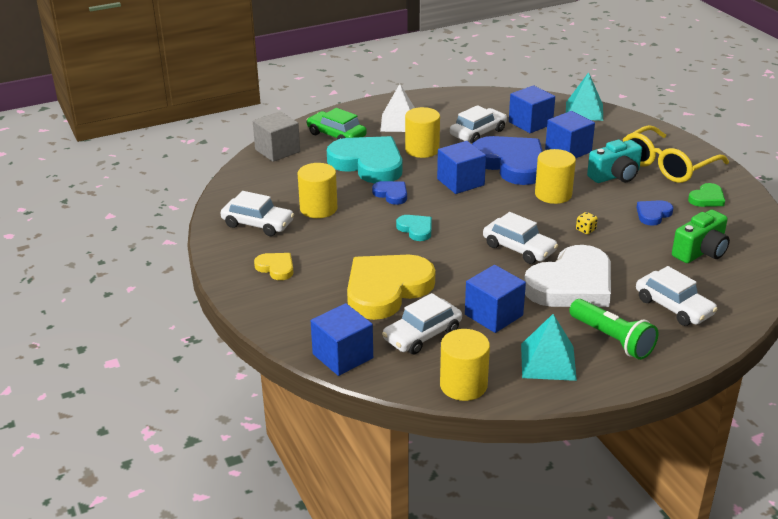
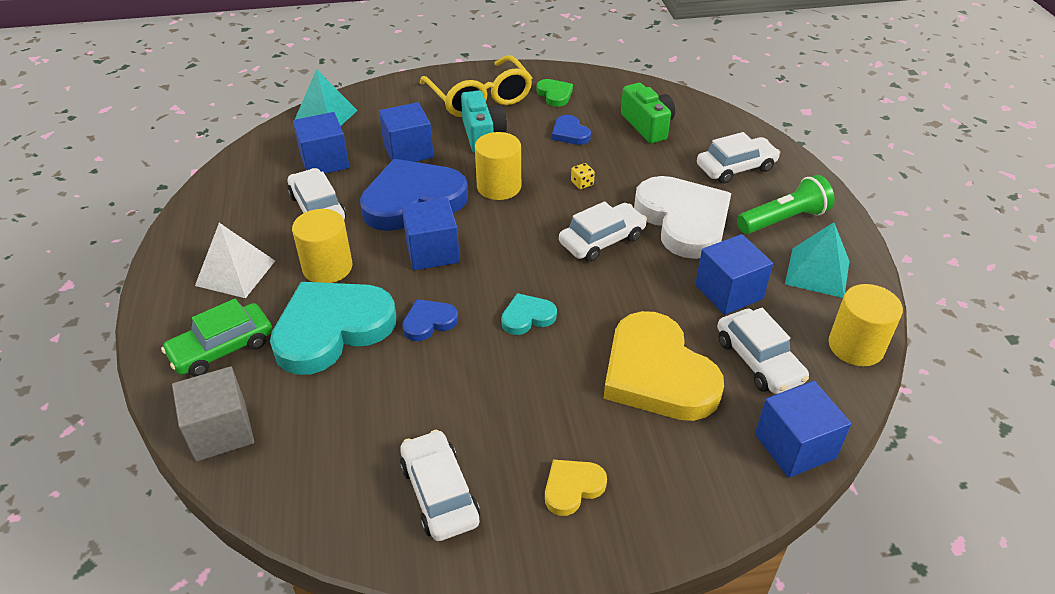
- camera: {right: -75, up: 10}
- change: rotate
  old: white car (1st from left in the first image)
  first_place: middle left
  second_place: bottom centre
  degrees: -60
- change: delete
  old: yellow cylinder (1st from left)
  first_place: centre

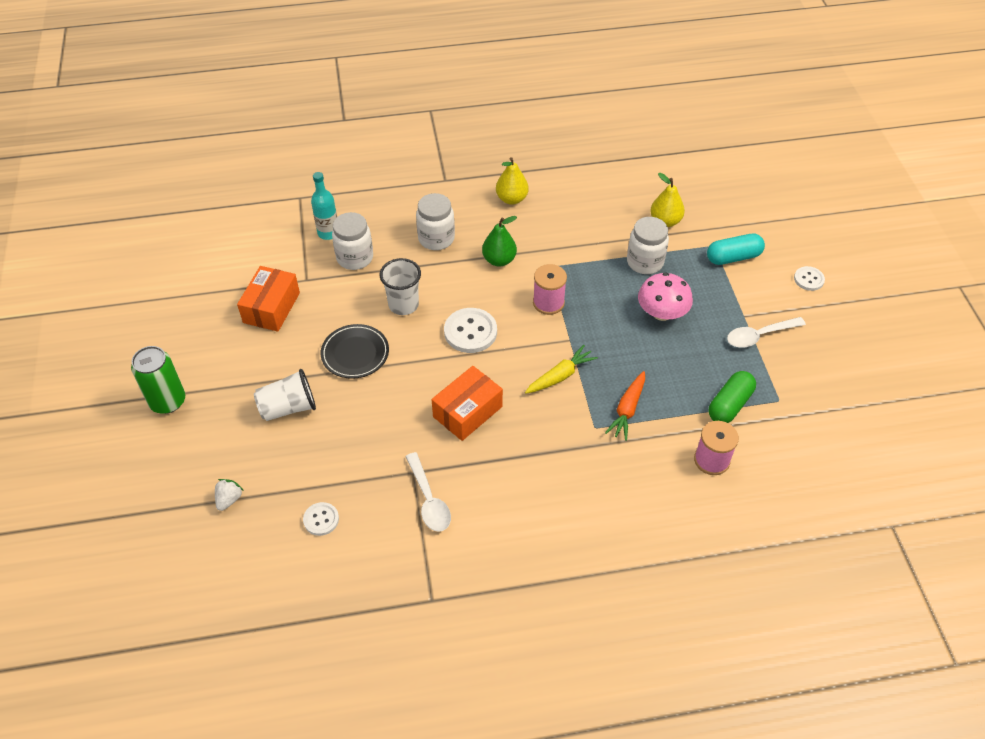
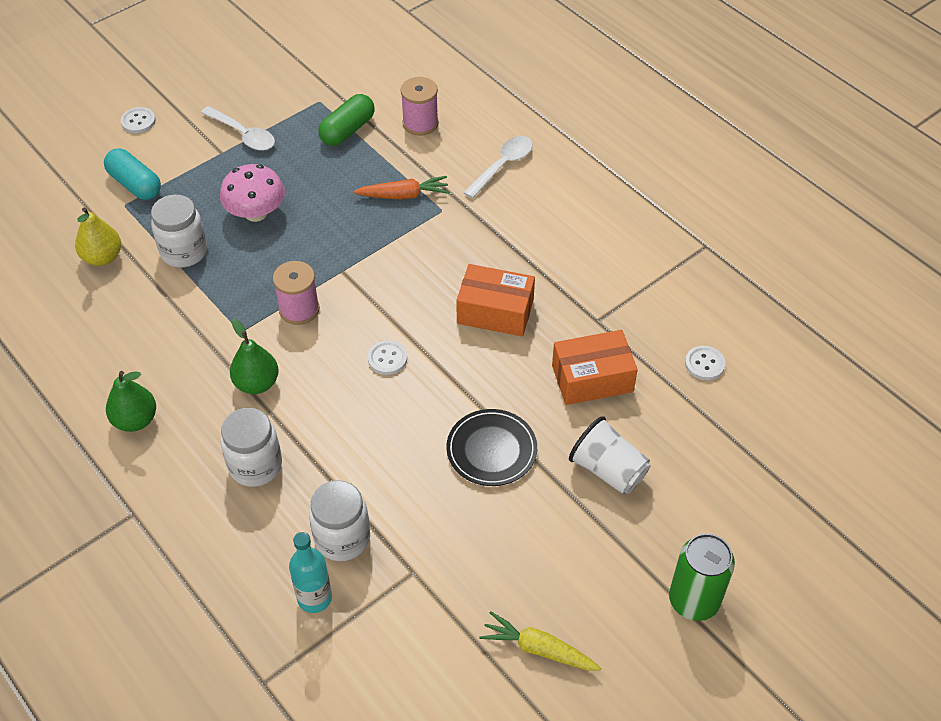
- camera: {right: -120, up: 0}
- change: recolor
  old: yellow pear (1st from left)
  new: green pear (1st from left)
  first_place: top centre
  second_place: middle left
- change: rotate
  old: green capsule
  first_place: middle right
  second_place: top centre
  degrees: -60
- change: resize
  old: white button (2nd from left)
  first_place: centre
  second_place: centre
  factor: 0.58
- change: move
  old: white spoon (1st from left in the first image)
  new: white spoon (2nd from left)
  first_place: centre
  second_place: top centre
- change: move
  old: yellow carrot
  first_place: centre
  second_place: bottom centre
- change: move
  old: orange box (1st from left in the first image)
  new: orange box (2nd from left)
  first_place: middle left
  second_place: centre
- change: delete
  old: white strawberry
  first_place: bottom left
- change: delete
  old: white cup (2nd from left)
  first_place: centre

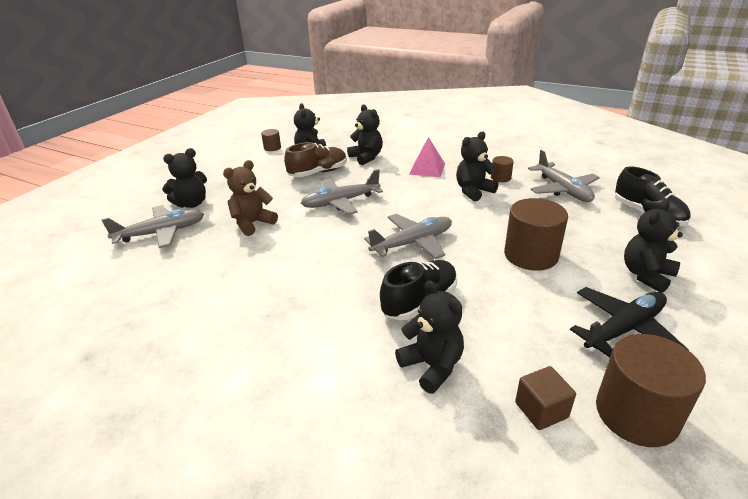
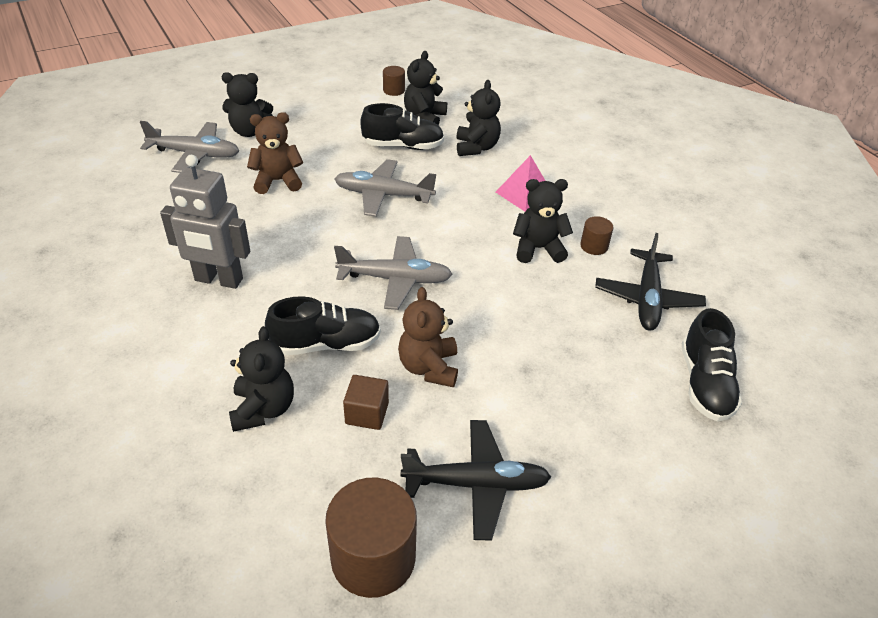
- camera: {right: 30, up: 10}
- change: insert
  new: grey robot
  second_place: middle left
- change: move
  old: brown cube
  first_place: bottom right
  second_place: centre
- change: recolor
  old: brown shoe
  new: black shoe (2nd from left)
  first_place: top centre
  second_place: top centre
- change: insert
  new: brown teddy bear (2nd from left)
  second_place: centre
- change: recolor
  old: grey plane (4th from left)
  new: black plane (2nd from left)
  first_place: middle right
  second_place: middle right
- change: delete
  old: brown cylinder (3rd from left)
  first_place: middle right
- change: delete
  old: black teddy bear (6th from left)
  first_place: middle right

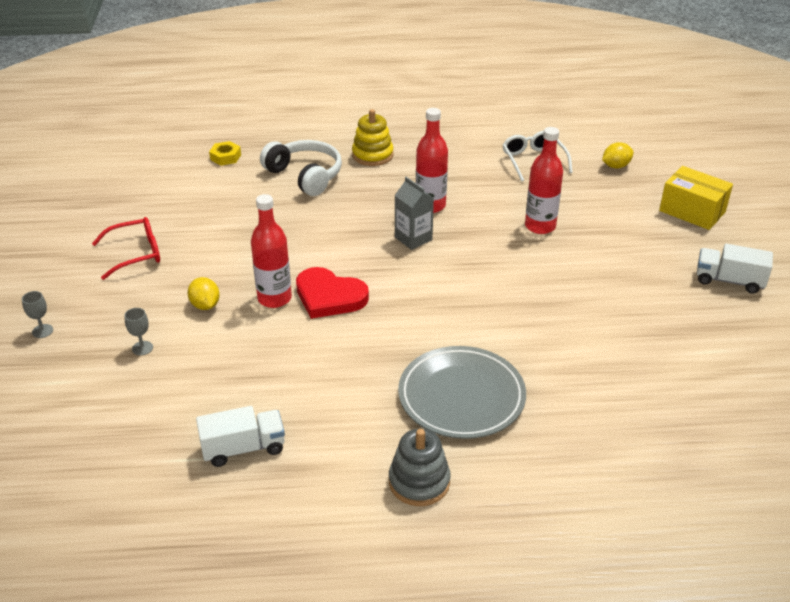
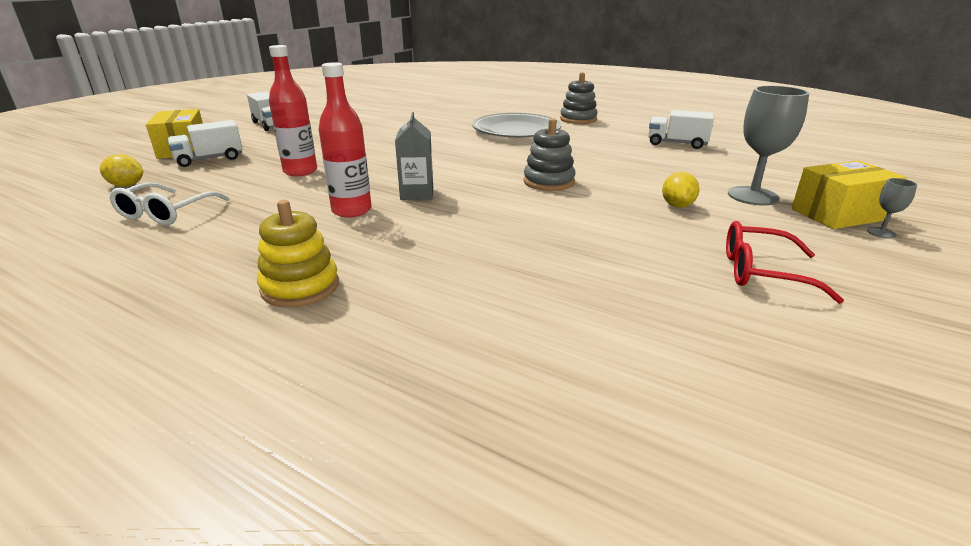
- camera: {right: -145, up: -10}
- change: insert
  new: white truck (1st from left)
  second_place: top left
- change: replace
  old: red heart
  new: grey stacking toy (1st from left)
  first_place: centre
  second_place: top centre
- change: resize
  old: grey goblet (2nd from left in the first image)
  first_place: middle left
  second_place: top right
  factor: 2.21
- change: insert
  new: yellow box (2nd from left)
  second_place: middle right
- change: delete
  old: yellow nut
  first_place: top left
- change: delete
  old: red bottle (1st from left)
  first_place: centre
- change: delete
  old: white headphones
  first_place: top centre

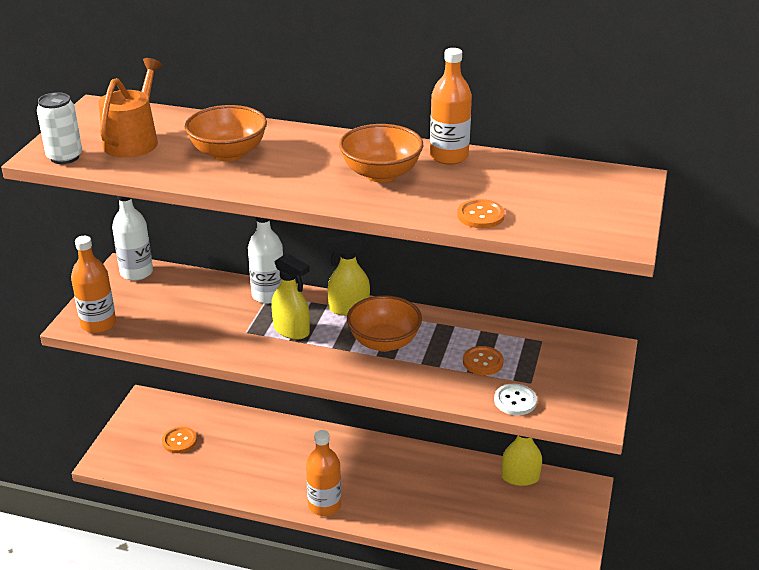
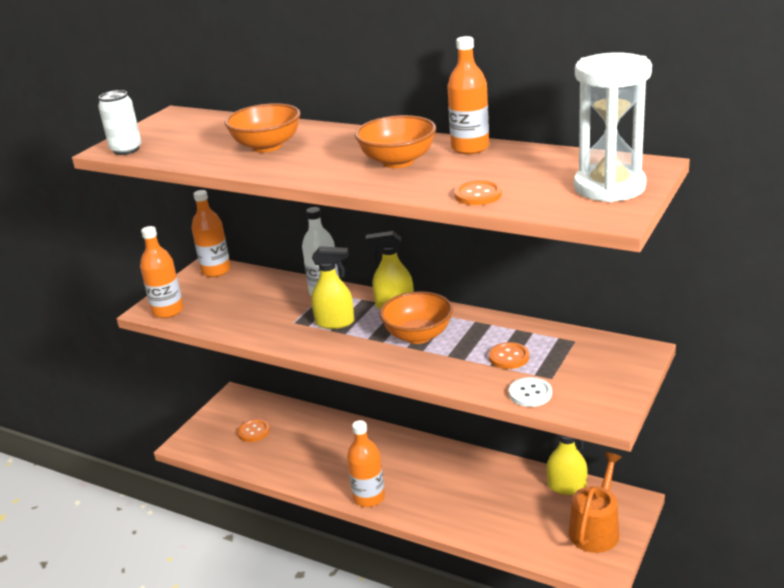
- camera: {right: 15, up: -5}
- change: recolor
  old: white bottle (1st from left)
  new: orange bottle (2nd from left)
  first_place: middle left
  second_place: middle left
- change: rotate
  old: yellow spray bottle (1st from left)
  first_place: centre
  second_place: centre
  degrees: -45
- change: move
  old: orange watering can
  first_place: top left
  second_place: bottom right
- change: insert
  new: white hourglass
  second_place: top right

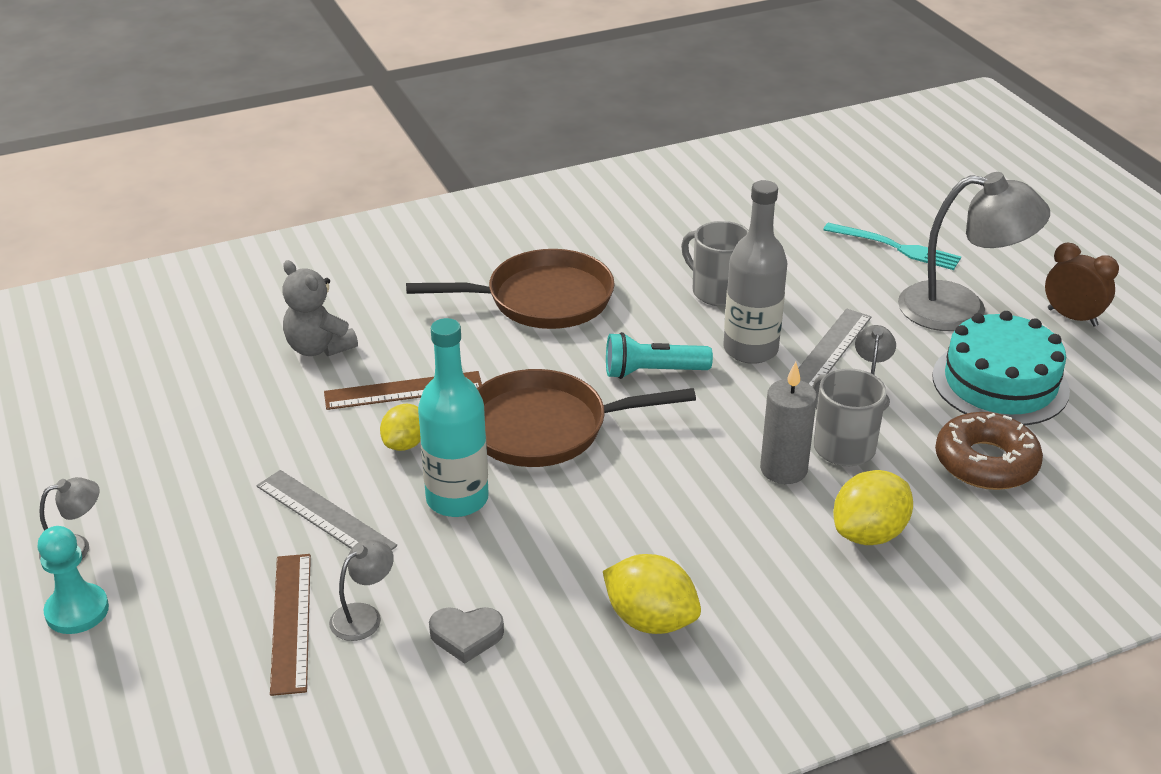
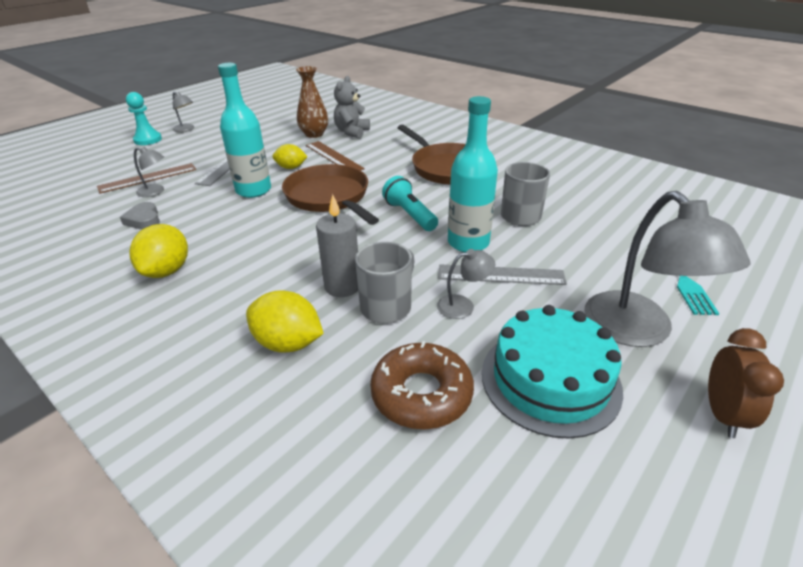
- camera: {right: 65, up: 0}
- change: insert
  new: brown vase
  second_place: top centre
- change: recolor
  old: grey bottle
  new: turquoise bottle (2nd from left)
  first_place: centre
  second_place: top centre

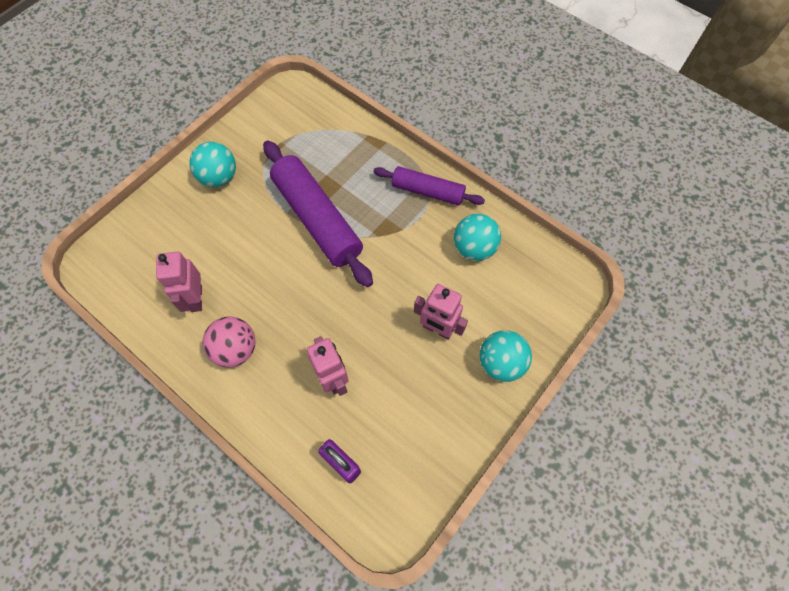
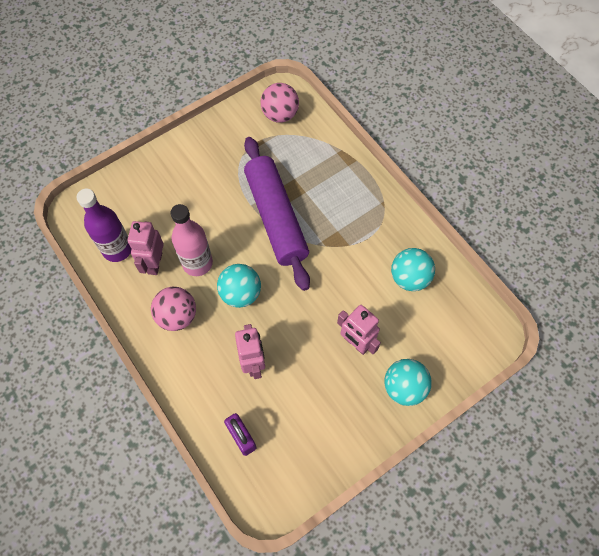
- camera: {right: 15, up: 0}
- change: insert
  new: purple bottle
  second_place: middle left
- change: insert
  new: pink bottle
  second_place: middle left
- change: move
  old: turquoise ball (1st from left)
  first_place: top left
  second_place: centre
- change: insert
  new: pink ball (2nd from left)
  second_place: top centre
- change: delete
  old: purple rolling pin (2nd from left)
  first_place: top centre

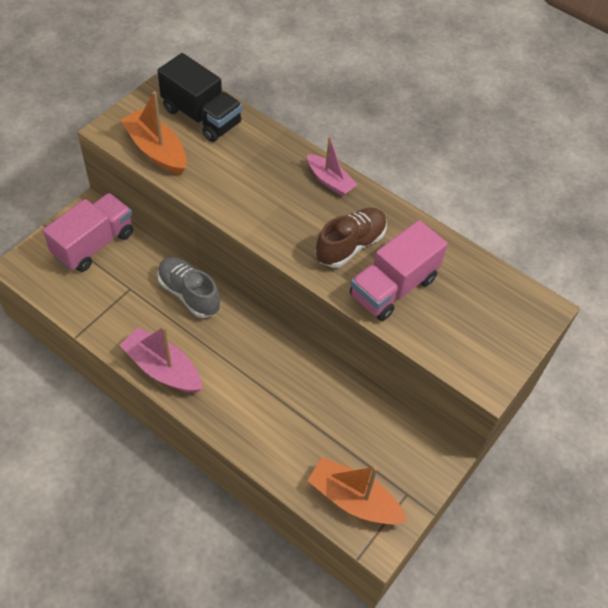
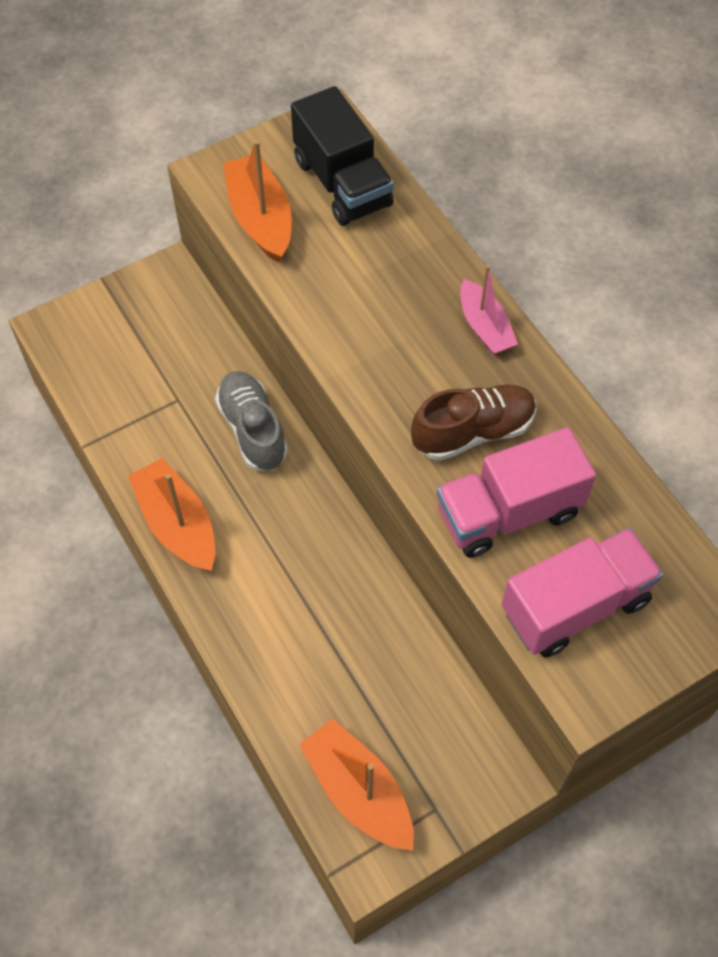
- camera: {right: 25, up: 5}
- change: recolor
  old: pink boat (1st from left)
  new: orange boat (1st from left)
  first_place: middle left
  second_place: middle left
- change: move
  old: pink truck (1st from left in the first image)
  new: pink truck (2nd from left)
  first_place: middle left
  second_place: middle right

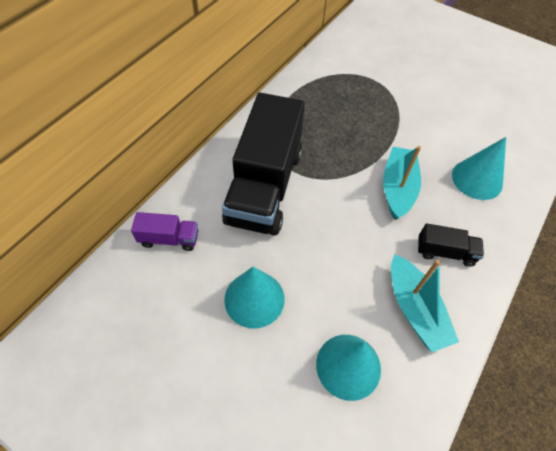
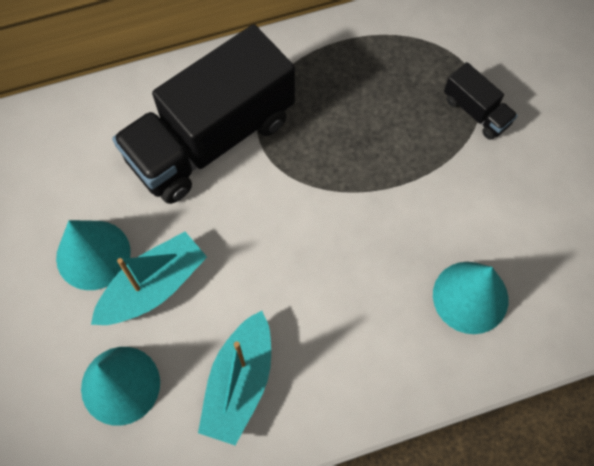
- camera: {right: 40, up: 10}
- change: move
  old: turquoise boat (1st from left)
  first_place: middle right
  second_place: middle left
- change: move
  old: black truck (2nd from left)
  first_place: middle right
  second_place: top right
- change: delete
  old: purple truck
  first_place: middle left

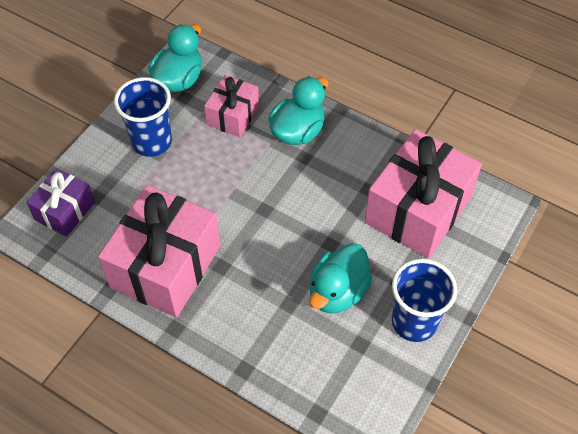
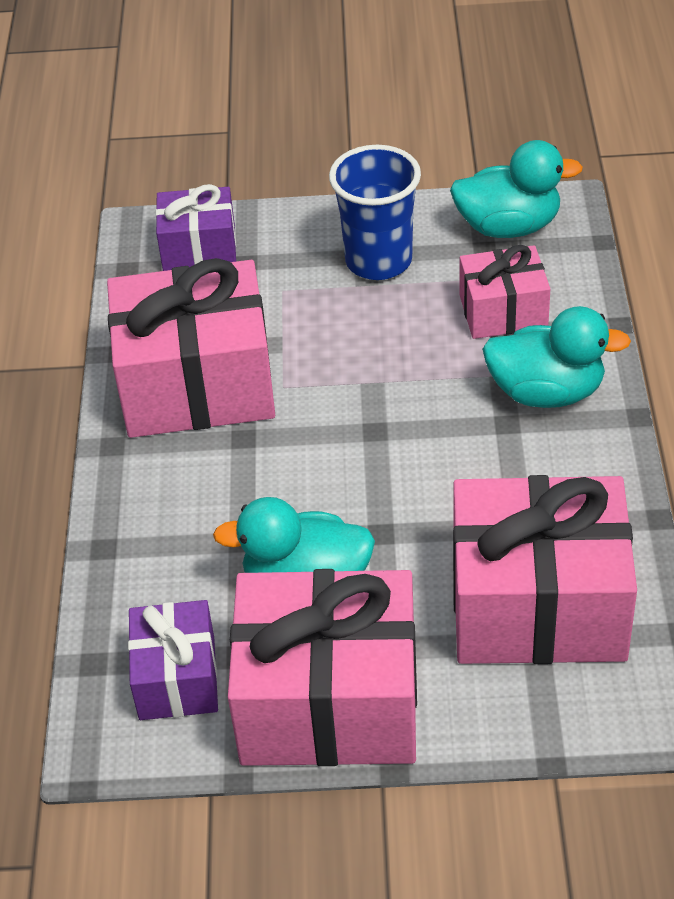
- camera: {right: 60, up: -10}
- change: insert
  new: purple gift (1st from left)
  second_place: bottom left
- change: replace
  old: blue cup (2nd from left)
  new: pink gift (2nd from left)
  first_place: bottom right
  second_place: bottom centre

